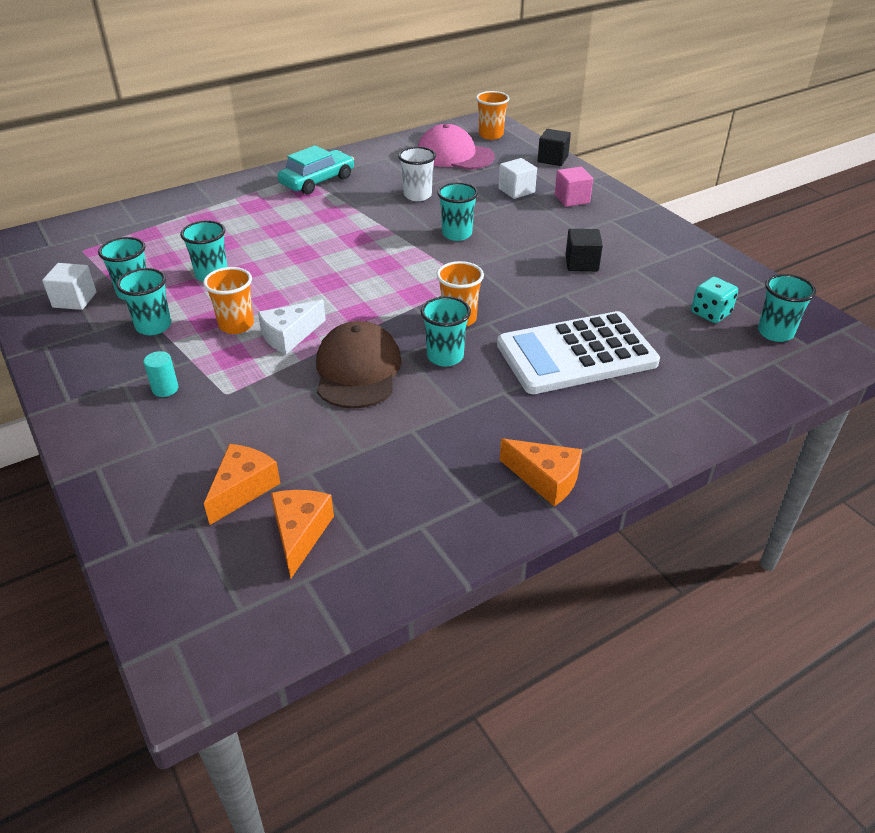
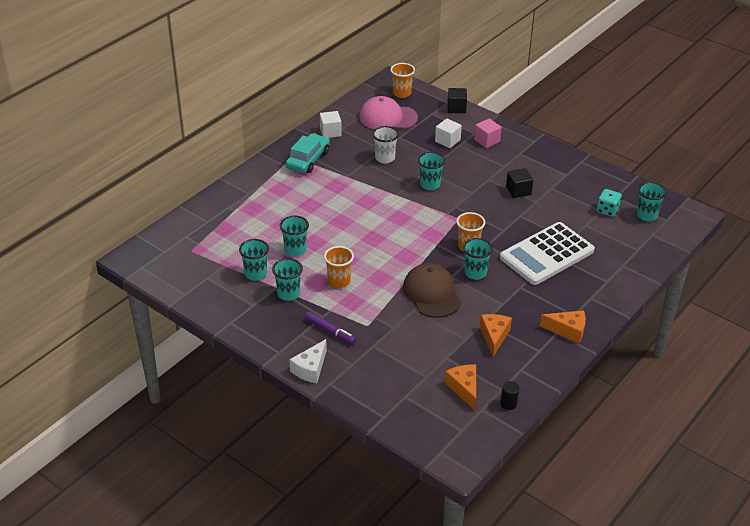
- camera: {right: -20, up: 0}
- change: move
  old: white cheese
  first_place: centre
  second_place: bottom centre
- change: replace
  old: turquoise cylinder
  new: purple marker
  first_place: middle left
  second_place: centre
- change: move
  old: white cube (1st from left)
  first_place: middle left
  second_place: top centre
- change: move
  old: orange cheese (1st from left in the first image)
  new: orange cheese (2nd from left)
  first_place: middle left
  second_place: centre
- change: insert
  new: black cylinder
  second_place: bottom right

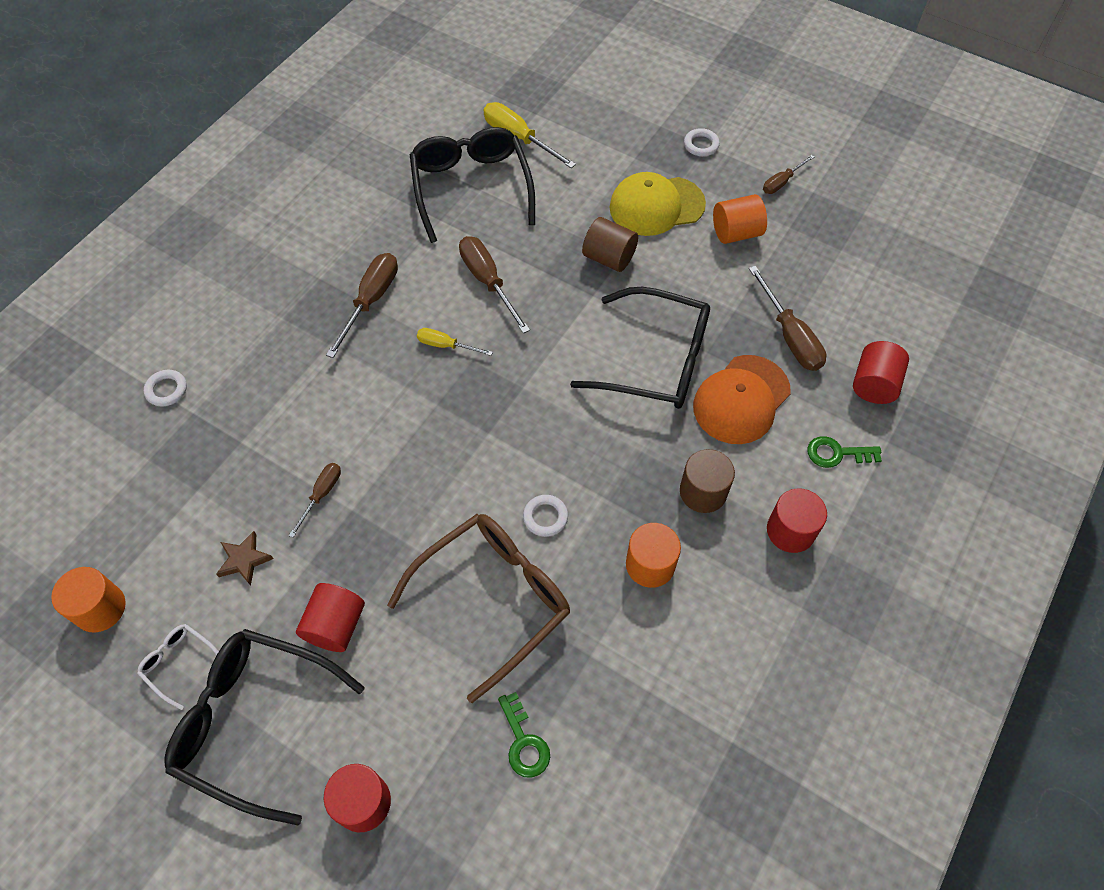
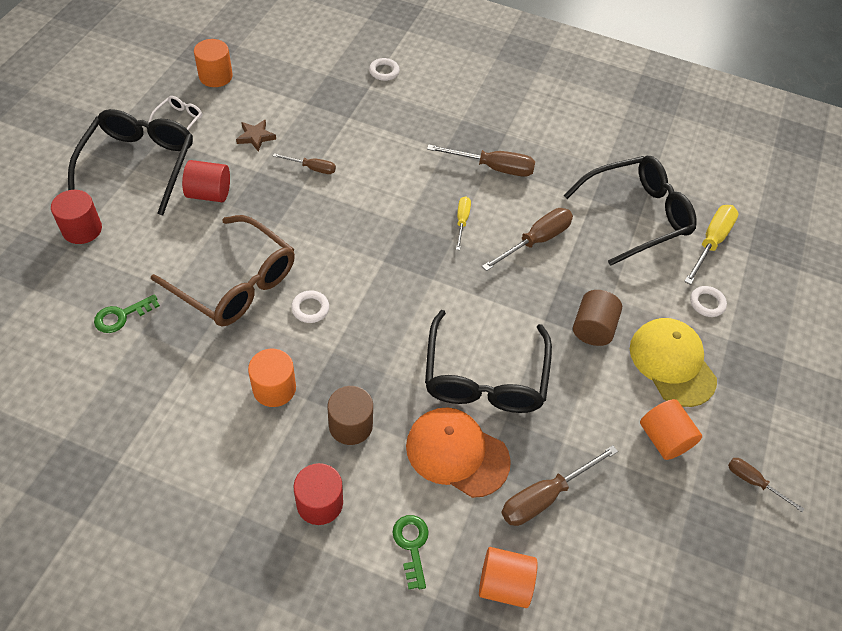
- camera: {right: 75, up: -5}
- change: recolor
  old: red cylinder (4th from left)
  new: orange cylinder (3rd from left)
  first_place: middle right
  second_place: bottom centre
- change: move
  old: white ring (3rd from left)
  first_place: top centre
  second_place: middle right

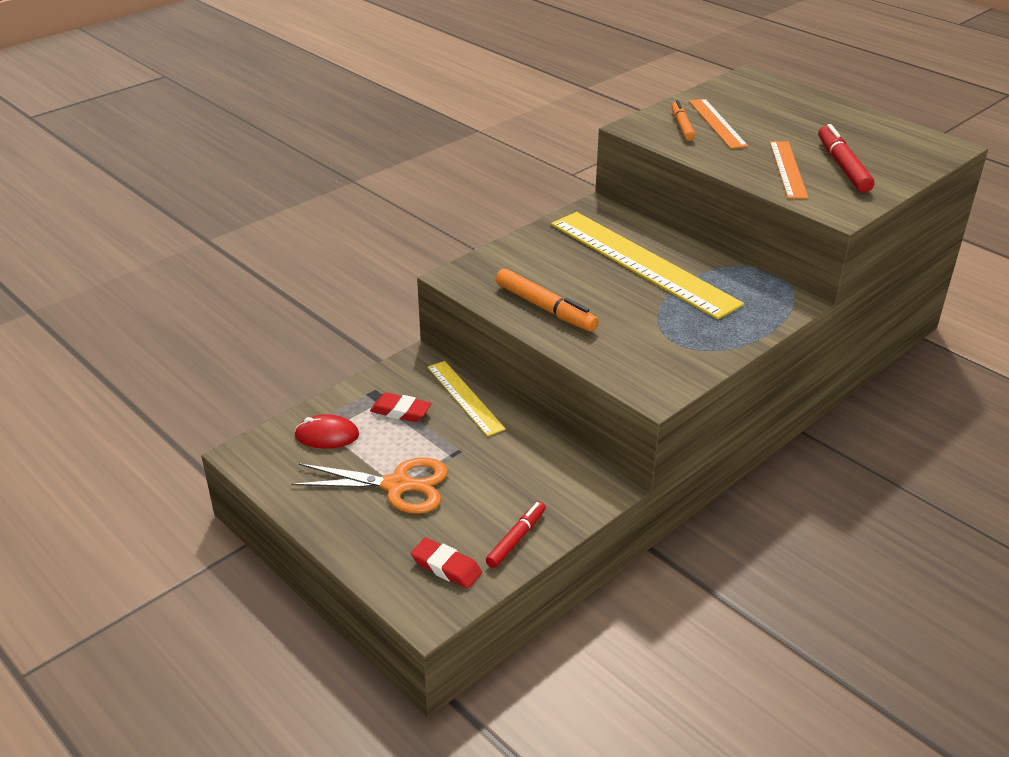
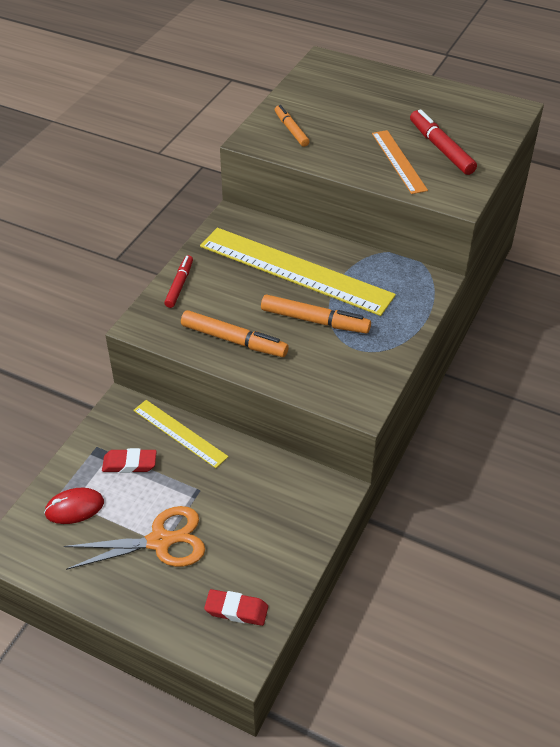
- camera: {right: -20, up: 10}
- change: move
  old: red marker (1st from left)
  first_place: bottom centre
  second_place: middle left
- change: insert
  new: orange marker (3rd from left)
  second_place: centre
- change: delete
  old: orange ruler (1st from left)
  first_place: top right

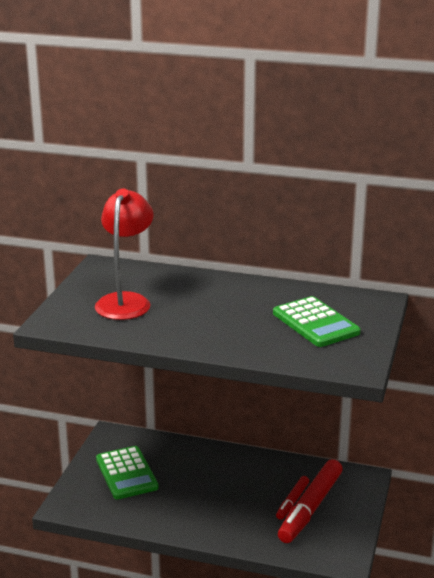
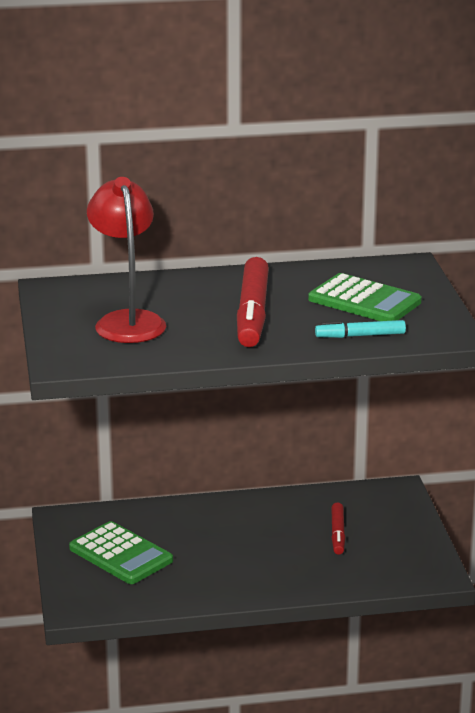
- camera: {right: -25, up: 0}
- change: move
  old: red marker (2nd from left in the first image)
  new: red marker (1st from left)
  first_place: bottom right
  second_place: centre
- change: insert
  new: turquoise marker
  second_place: middle right

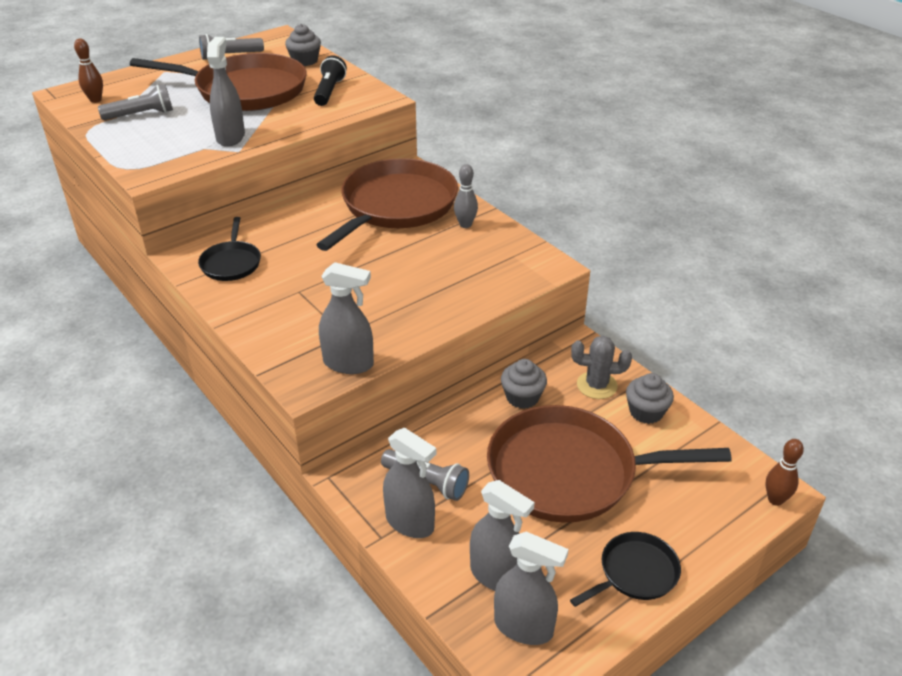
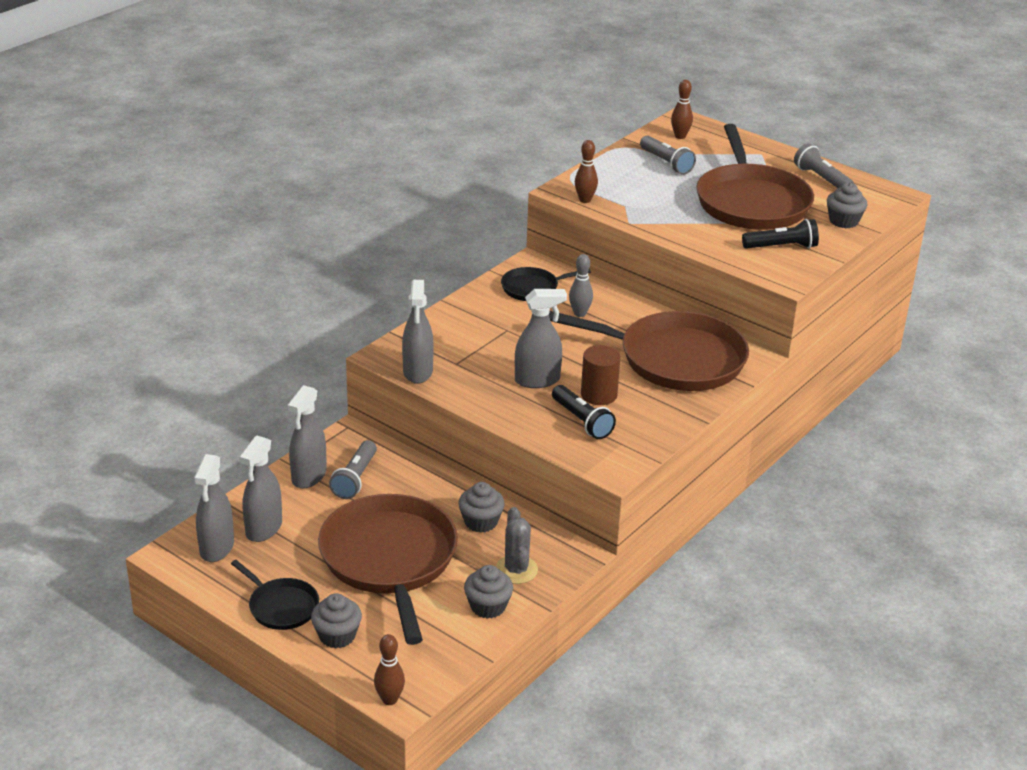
- camera: {right: 75, up: -5}
- change: insert
  new: grey cupcake (1st from left)
  second_place: bottom left
- change: move
  old: grey spray bottle (1st from left in the first image)
  new: grey spray bottle (5th from left)
  first_place: top left
  second_place: centre
- change: insert
  new: black flashlight (1st from left)
  second_place: centre
- change: move
  old: grey bowling pin
  first_place: top centre
  second_place: centre
- change: insert
  new: brown bowling pin (2nd from left)
  second_place: top centre
- change: insert
  new: brown cylinder
  second_place: centre

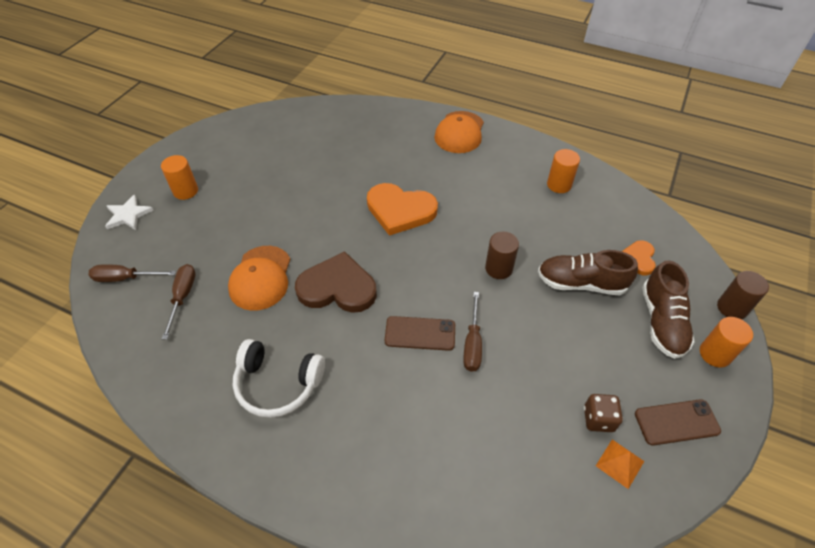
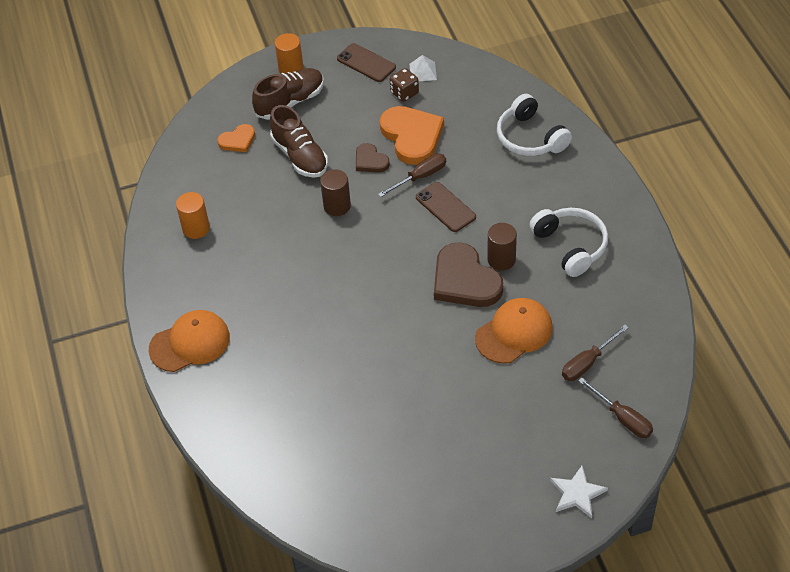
- camera: {right: -130, up: 0}
- change: insert
  new: brown heart (1st from left)
  second_place: top centre
- change: move
  old: orange heart (1st from left in the first image)
  new: orange heart (2nd from left)
  first_place: centre
  second_place: top centre
- change: recolor
  old: orange pyramid
  new: white pyramid
  first_place: bottom right
  second_place: top centre
- change: move
  old: brown cylinder (2nd from left)
  first_place: middle right
  second_place: centre
- change: insert
  new: white headphones (1st from left)
  second_place: top right
- change: delete
  old: orange cylinder (1st from left)
  first_place: top left

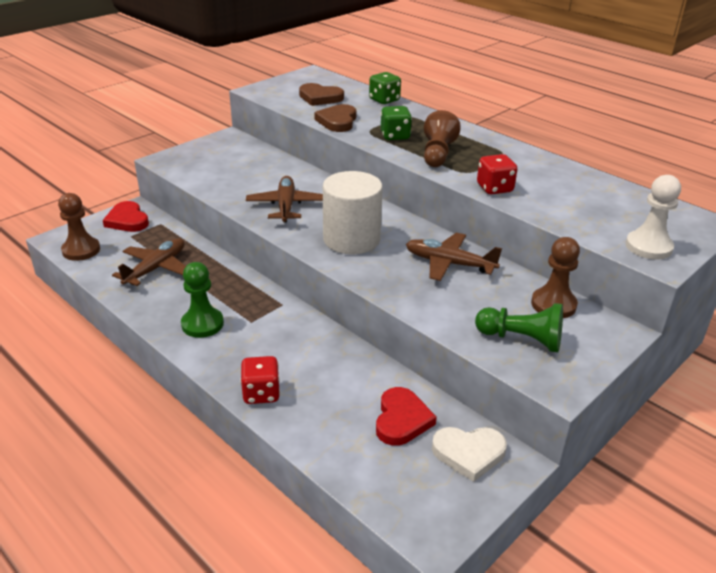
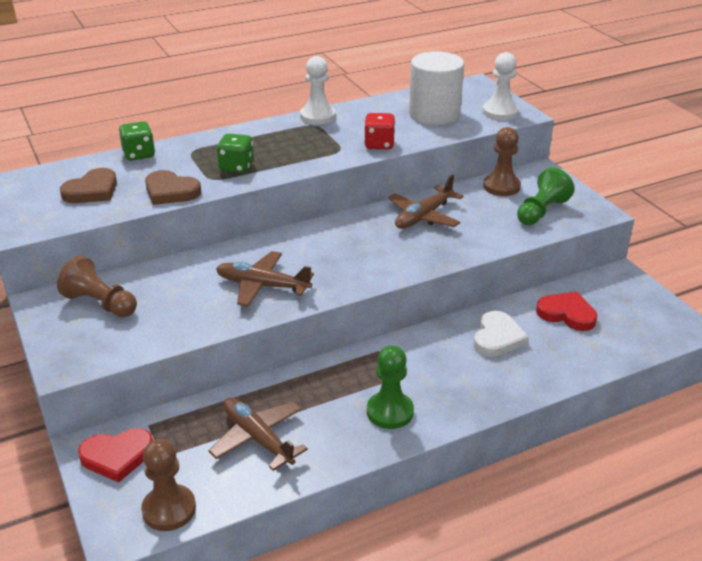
- camera: {right: -70, up: 0}
- change: move
  old: brown pawn (2nd from left in the first image)
  new: brown pawn (1st from left)
  first_place: top centre
  second_place: middle left
- change: insert
  new: white pawn (1st from left)
  second_place: top centre
- change: move
  old: white cylinder
  first_place: centre
  second_place: top centre
- change: move
  old: white heart
  first_place: bottom centre
  second_place: middle right
- change: delete
  old: red dice (1st from left)
  first_place: centre

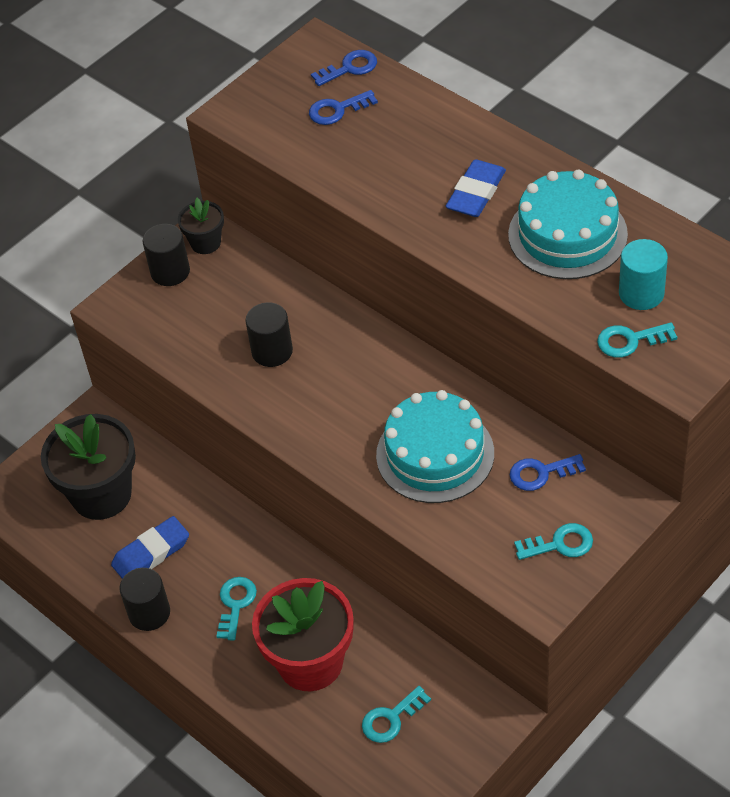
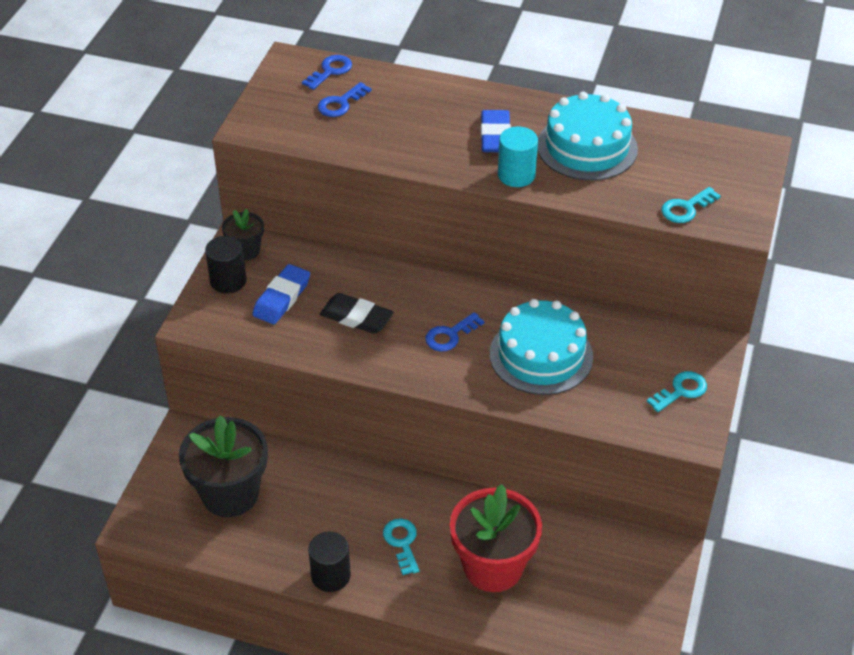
- camera: {right: -30, up: -5}
- change: move
  old: blue eraser (1st from left)
  first_place: bottom left
  second_place: middle left
- change: replace
  old: black cylinder (3rd from left)
  new: black eraser
  first_place: centre
  second_place: centre
- change: move
  old: blue key (3rd from left)
  first_place: middle right
  second_place: centre
- change: move
  old: turquoise cylinder
  first_place: middle right
  second_place: top centre
- change: delete
  old: turquoise key (2nd from left)
  first_place: bottom centre

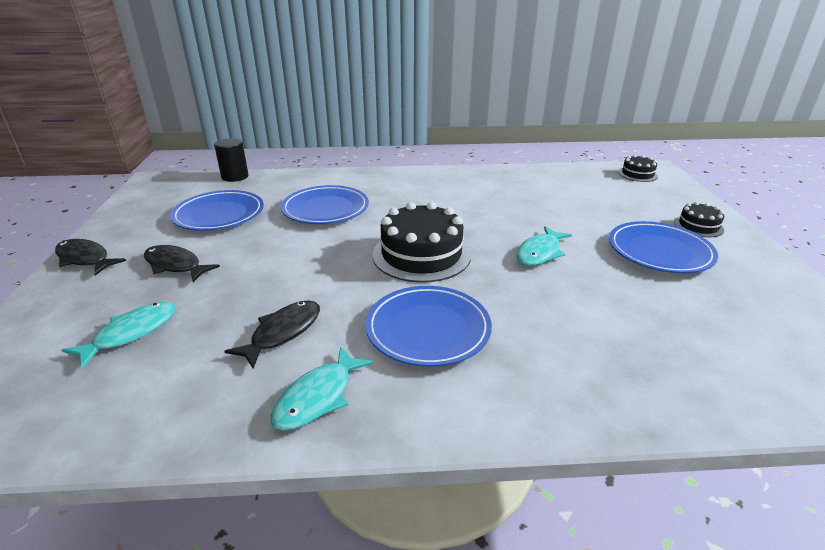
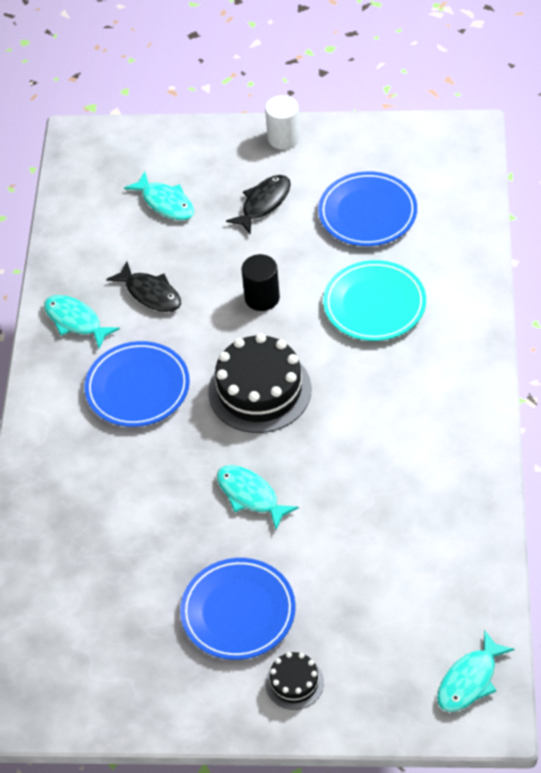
- camera: {right: 100, up: 20}
- change: move
  old: black cylinder
  first_place: top left
  second_place: centre
- change: replace
  old: black fish (1st from left)
  new: white cylinder
  first_place: middle left
  second_place: top centre
- change: recolor
  old: blue plate (2nd from left)
  new: turquoise plate
  first_place: centre
  second_place: middle right
- change: replace
  old: black cake (2nd from left)
  new: turquoise fish (4th from left)
  first_place: top right
  second_place: bottom right

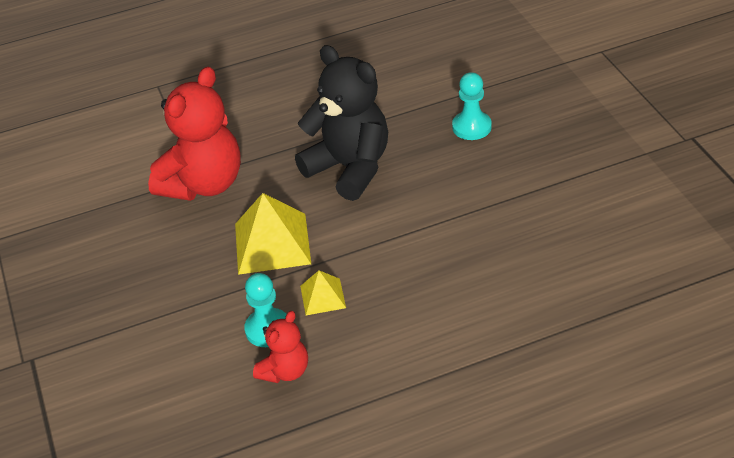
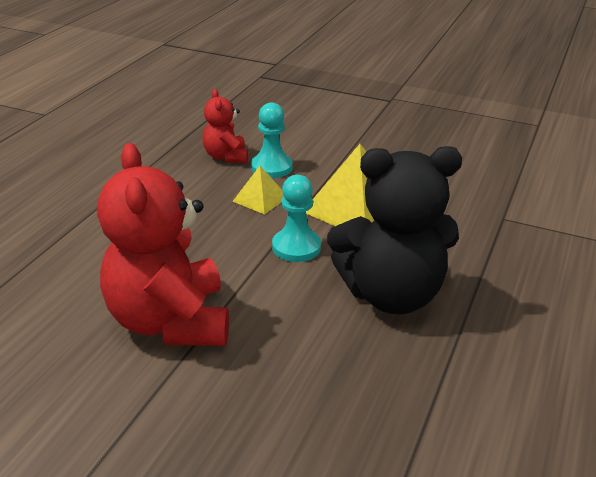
- camera: {right: 130, up: -10}
- change: move
  old: red teddy bear (1st from left)
  first_place: top left
  second_place: middle left
- change: move
  old: turquoise pawn (2nd from left)
  first_place: top centre
  second_place: centre

